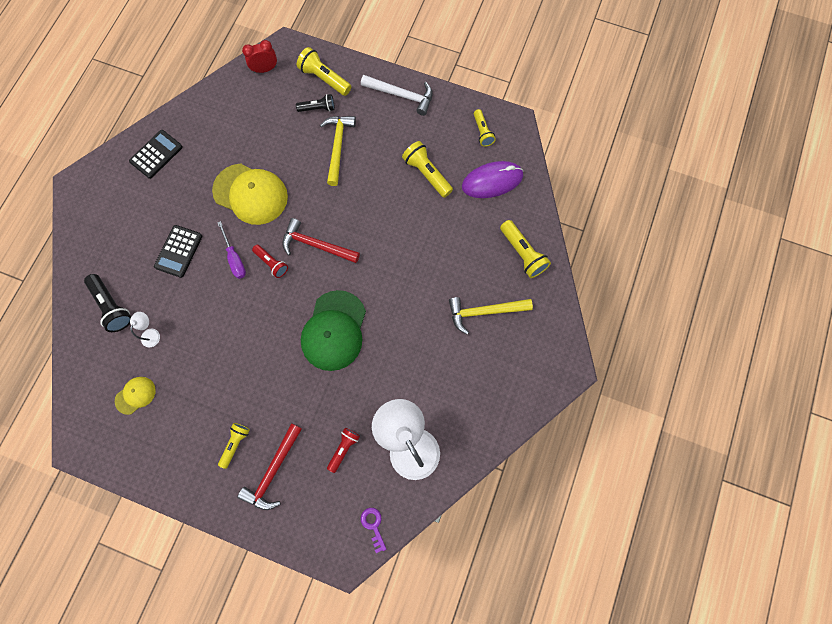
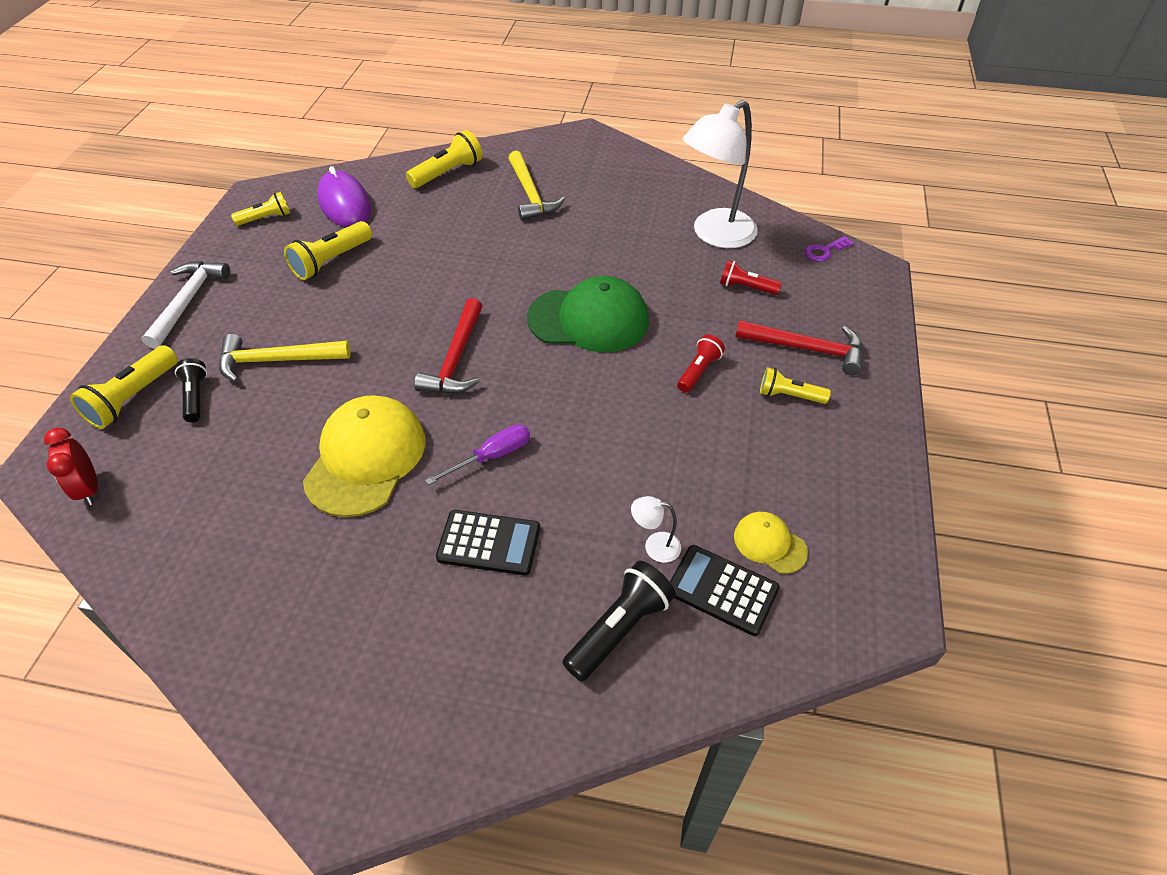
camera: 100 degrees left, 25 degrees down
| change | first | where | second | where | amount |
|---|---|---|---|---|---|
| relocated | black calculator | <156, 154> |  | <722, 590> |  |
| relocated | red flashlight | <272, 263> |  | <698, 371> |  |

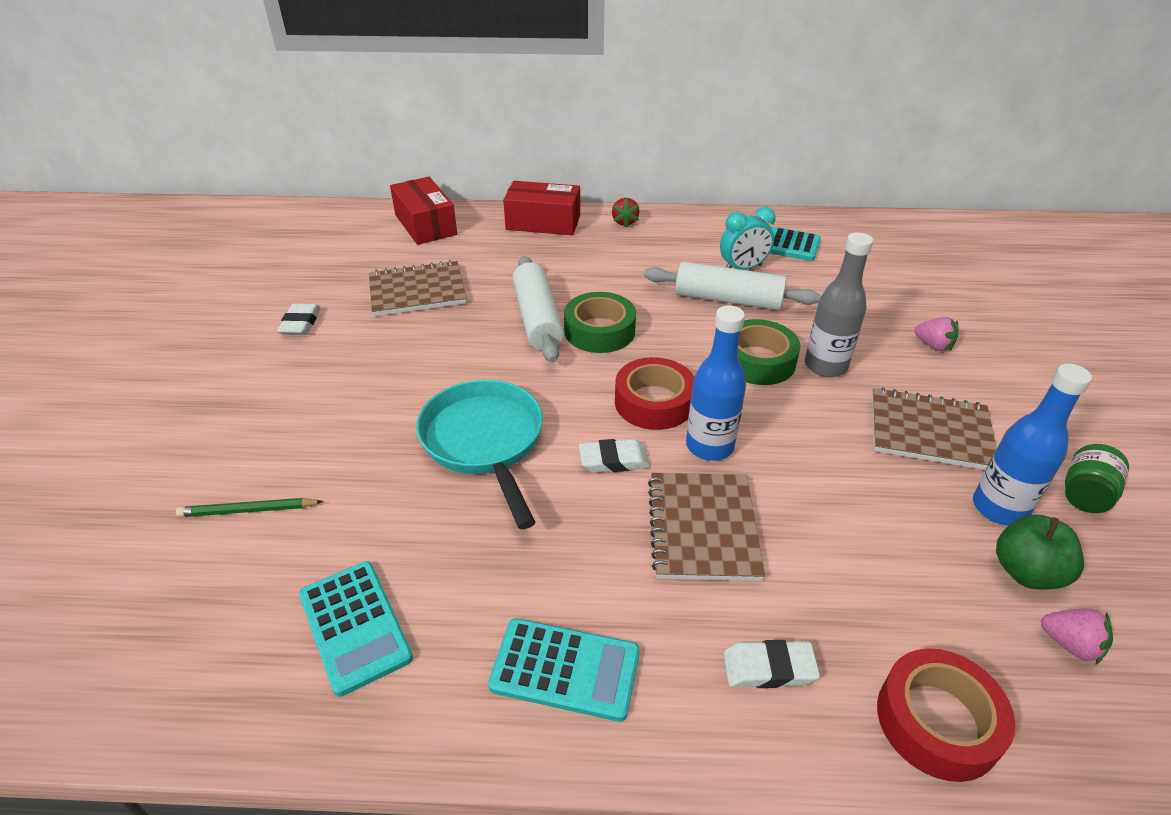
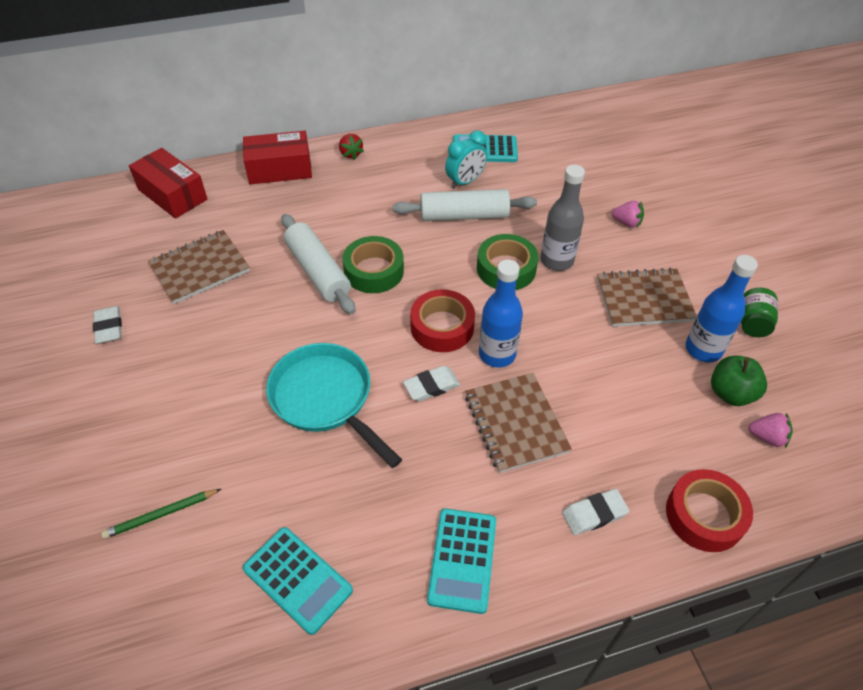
camera: 20 degrees left, 10 degrees up
| change | first | where | second | where | amount |
|---|---|---|---|---|---|
| spun | turquoise calculator | <565, 669> |  | <462, 560> | 105 degrees clockwise |

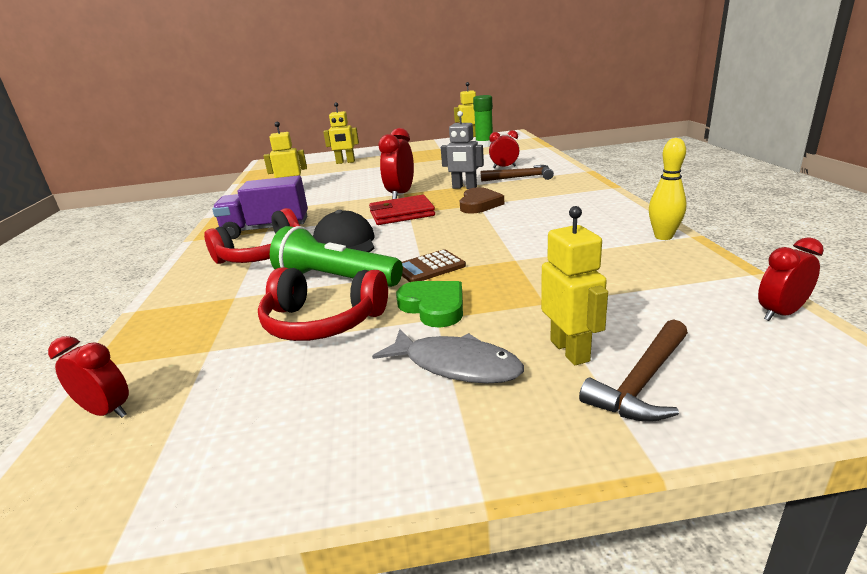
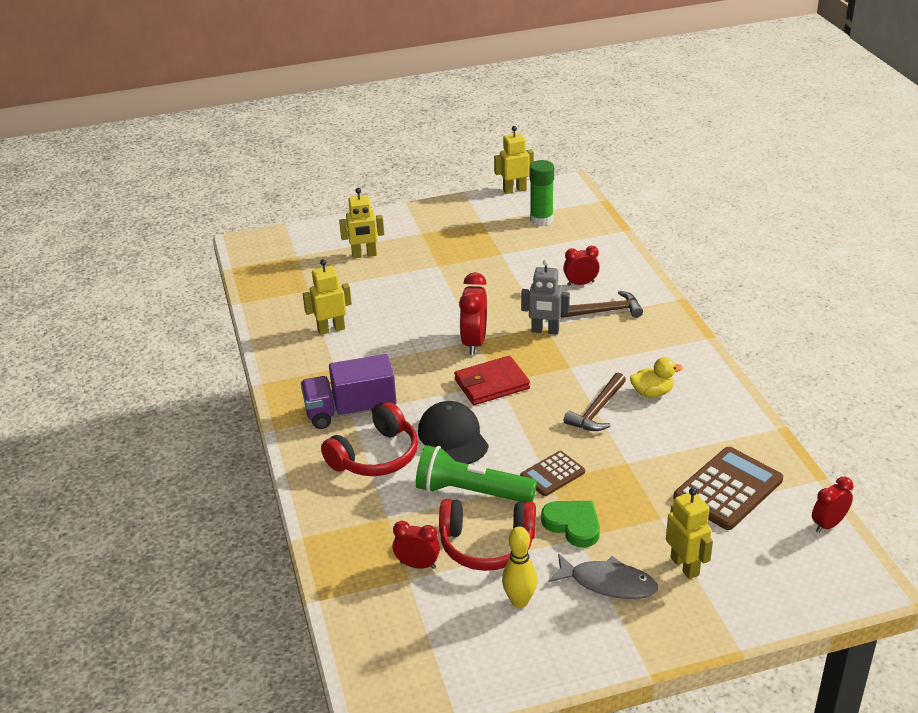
camera: 10 degrees left, 10 degrees up
| change | first | where | second | where | amount |
|---|---|---|---|---|---|
| relocated | red clock | <107, 411> |  | <417, 565> |  |
| missing | brown heart | <479, 204> |  |  |  |
| relocated | brown hammer | <642, 382> |  | <597, 411> |  |
| relocated | yellow bowling pin | <663, 237> |  | <519, 601> |  |
| appeared |  |  | yellow duck | <652, 393> |  |
| appeared |  |  | brown calculator | <728, 489> |  |

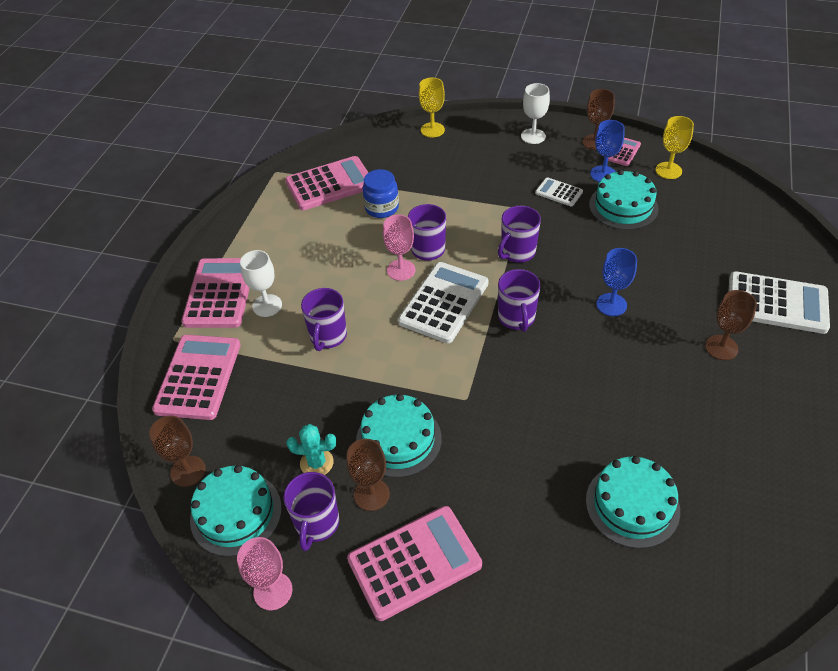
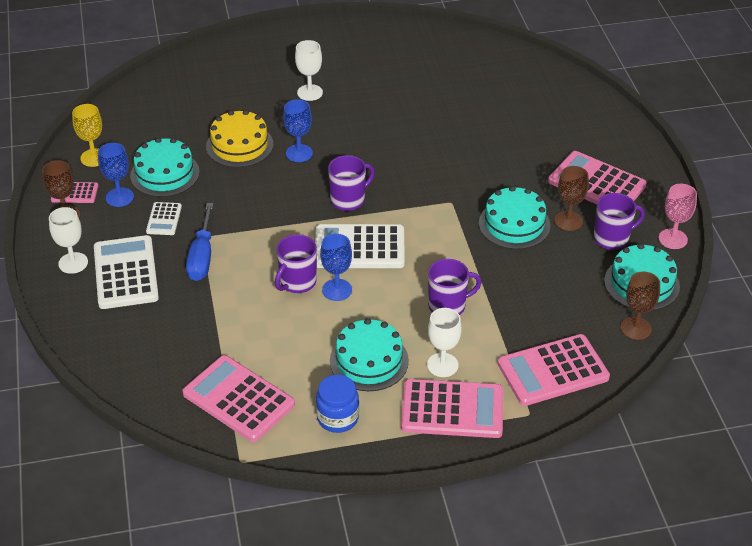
camera: 120 degrees left, 5 degrees down
| change | first | where | second | where | amount |
|---|---|---|---|---|---|
| spun | pink calculator | <219, 293> |  | <452, 409> | 150 degrees counterclockwise |
| missing | turquoise cactus | <316, 463> |  |  |  |
| relocated | blue jar | <381, 208> |  | <338, 418> |  |
| colour | pink goblet | <401, 270> | blue goblet | <337, 290> |  |
| missing | yellow goblet | <432, 130> |  |  |  |
| missing | purple mug | <517, 252> |  |  |  |
| relocated | turquoise cake | <632, 505> |  | <369, 361> |  |
| colour | brown goblet | <721, 347> | white goblet | <310, 92> |  |
| relocated | white calculator | <777, 303> |  | <126, 273> |  |
| appeared |  |  | blue screwdriver | <202, 257> |  |
| appeared |  |  | yellow cake | <239, 145> |  |

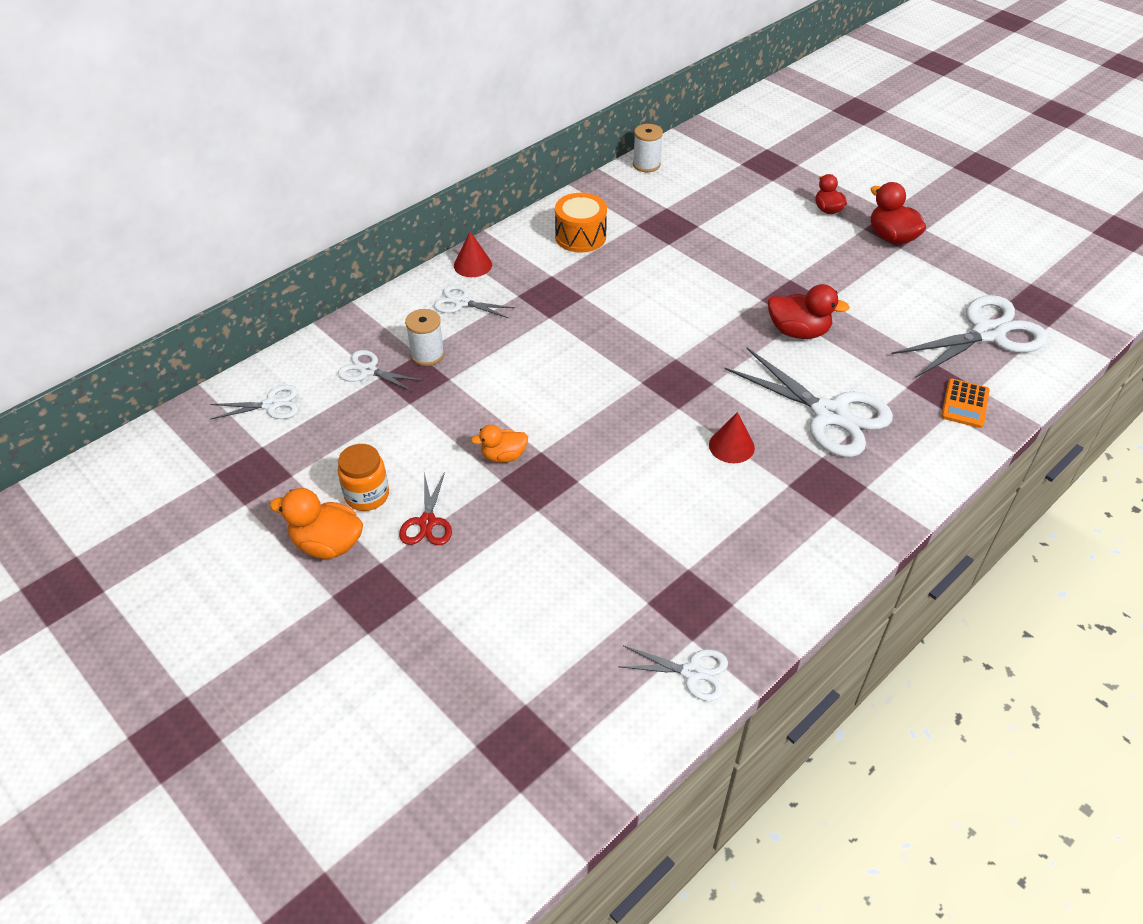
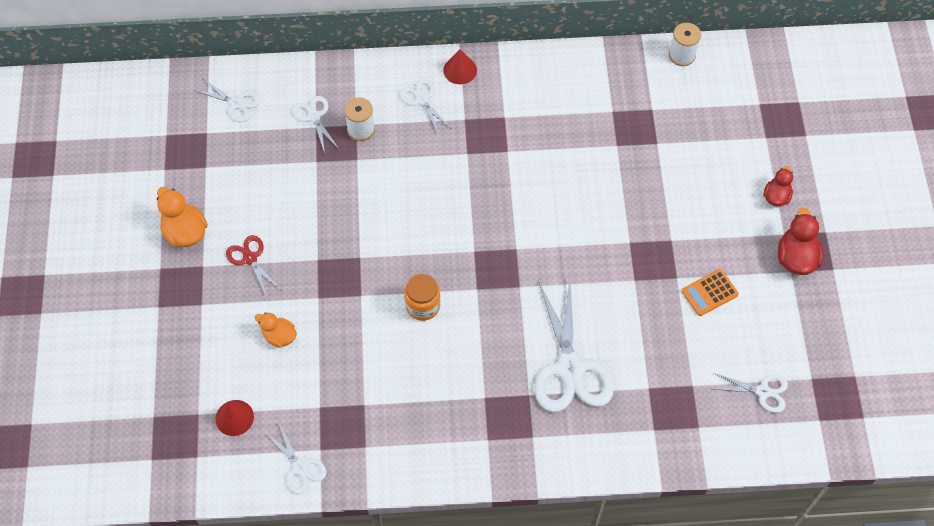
camera: 40 degrees right, 15 degrees up
| change | first | where | second | where | amount |
|---|---|---|---|---|---|
| relocated | orange jar | <367, 495> |  | <423, 306> |  |
| spun | red scissors | <427, 522> |  | <250, 258> | 105 degrees clockwise |
| relocated | orange duck | <503, 456> |  | <279, 336> |  |
| missing | orange drum | <580, 236> |  |  |  |
| relocated | red cone | <731, 446> |  | <234, 417> |  |
| missing | red duck | <798, 331> |  |  |  |
| size | white scissors | <987, 333> |  | <763, 391> | x0.51 |
| relocated | orange calculator | <965, 404> |  | <709, 293> |  |

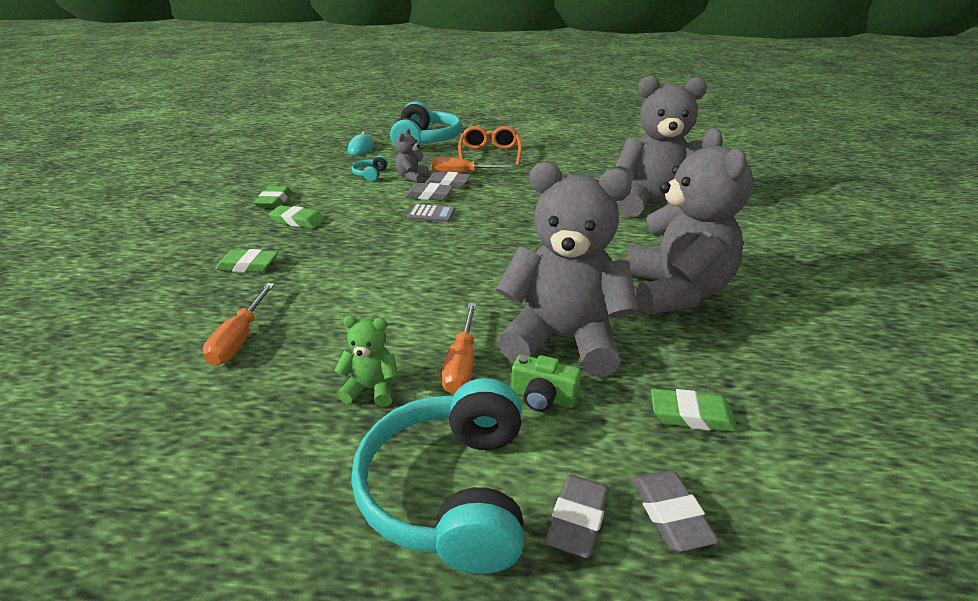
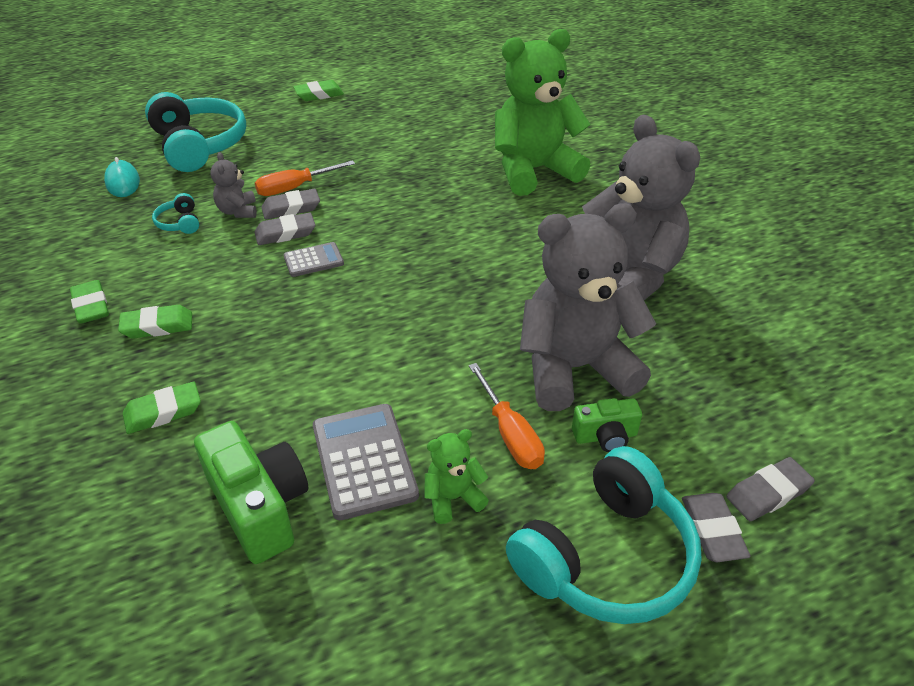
camera: 30 degrees left, 10 degrees up
| change | first | where | second | where | amount |
|---|---|---|---|---|---|
| exchanged | orange screwdriver | <240, 339> | green camera | <259, 506> |  |
| spun | turquoise headphones | <451, 491> |  | <606, 557> | 105 degrees counterclockwise |
| missing | orange glasses | <490, 154> |  |  |  |
| colour | grey teddy bear | <654, 205> | green teddy bear | <533, 170> |  |
| spun | grey eraser | <670, 514> |  | <768, 493> | 75 degrees counterclockwise |
| relocated | green eraser | <691, 415> |  | <319, 94> |  |
| appeared |  |  | grey calculator | <364, 461> |  |

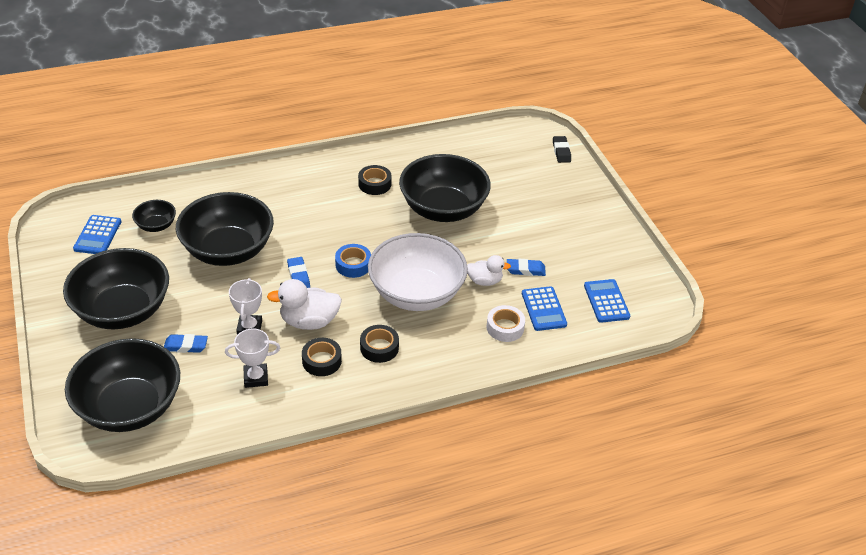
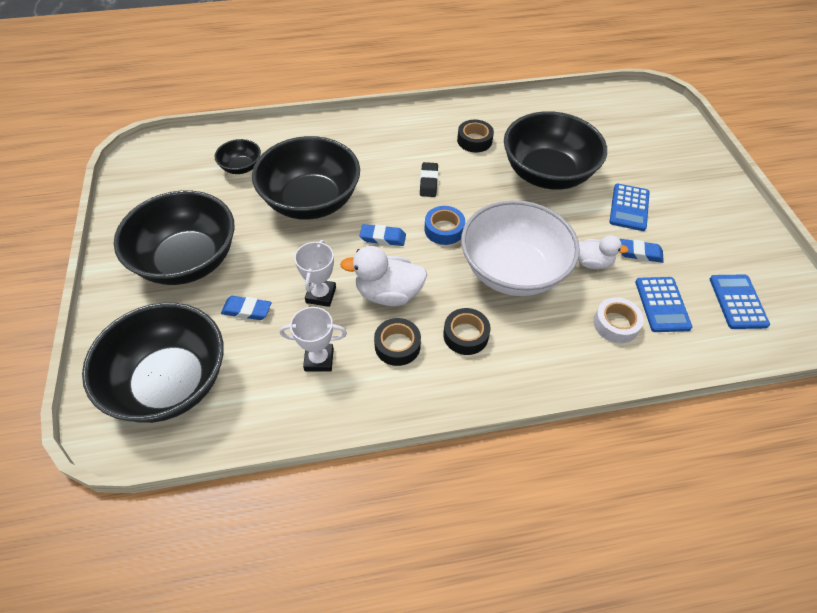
camera: 10 degrees right, 10 degrees up
| change | first | where | second | where | amount |
|---|---|---|---|---|---|
| relocated | blue calculator | <98, 235> |  | <629, 207> |  |
| spun | blue eraser | <298, 276> |  | <383, 237> | 75 degrees counterclockwise |
| relocated | black eraser | <561, 151> |  | <428, 182> |  |

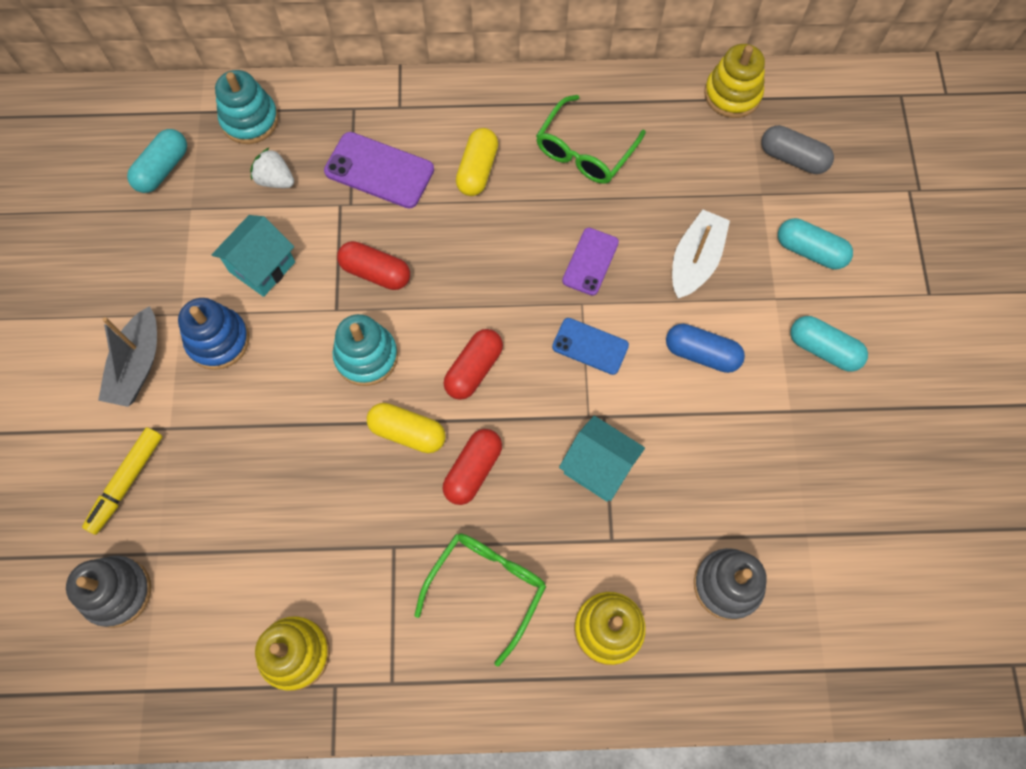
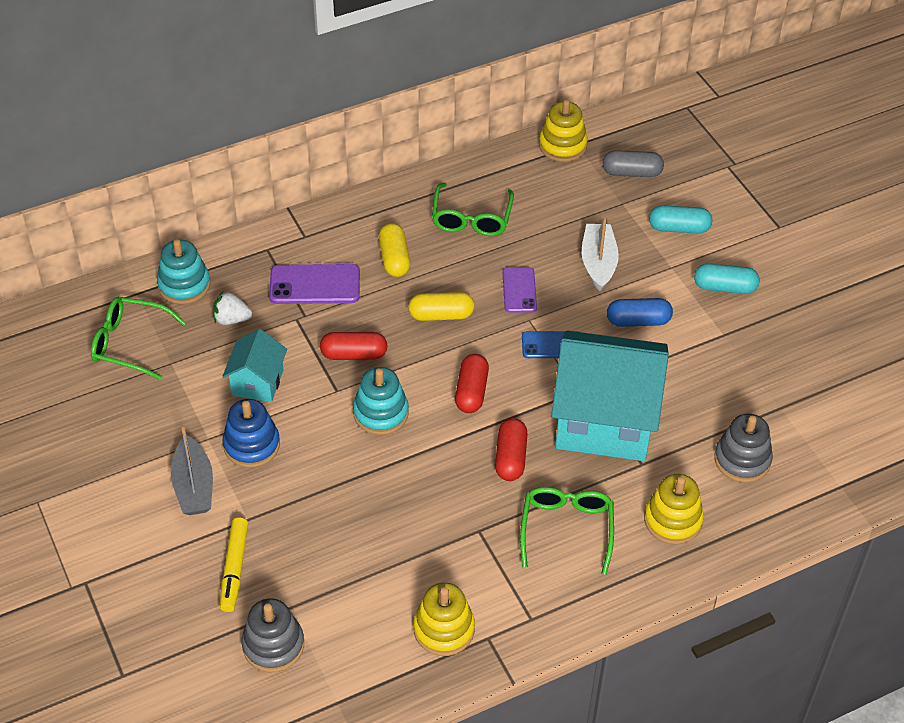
camera: 25 degrees left, 20 degrees down
| change | first | where | second | where | amount |
|---|---|---|---|---|---|
| exchanged | turquoise capsule | <162, 169> | green glasses | <129, 343> |  |
| relocated | yellow capsule | <407, 432> |  | <441, 315> |  |
| size | turquoise house | <598, 467> |  | <604, 421> | x2.05 |

